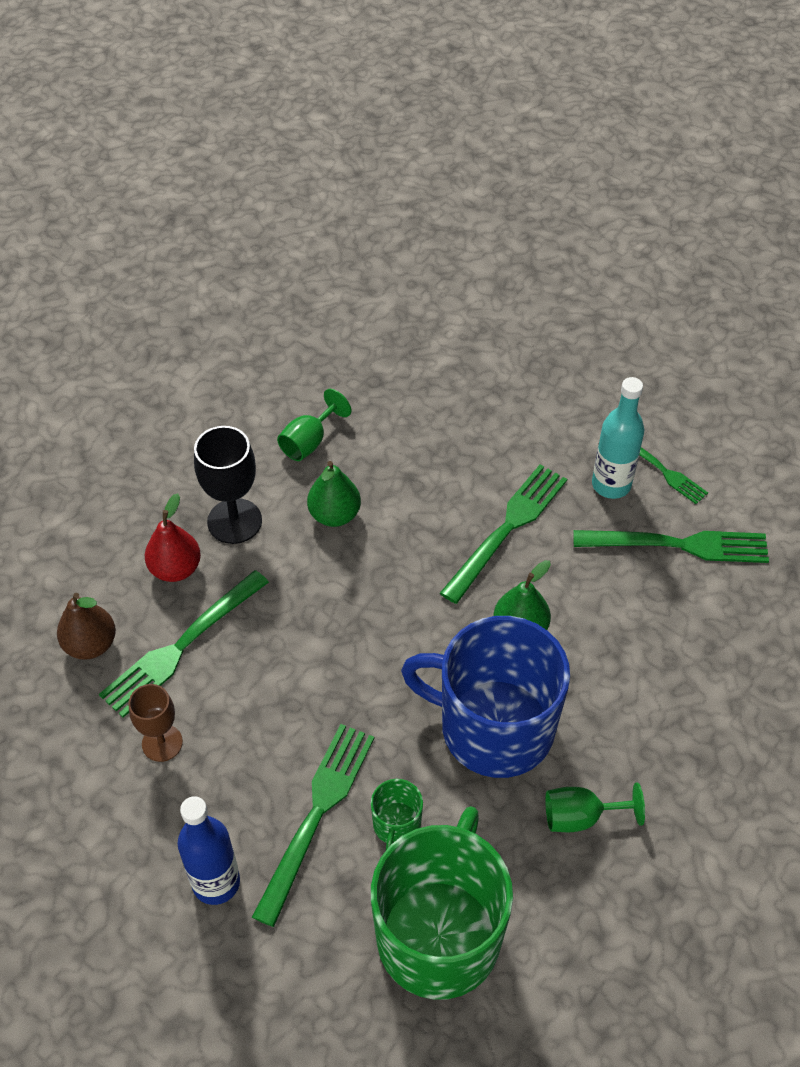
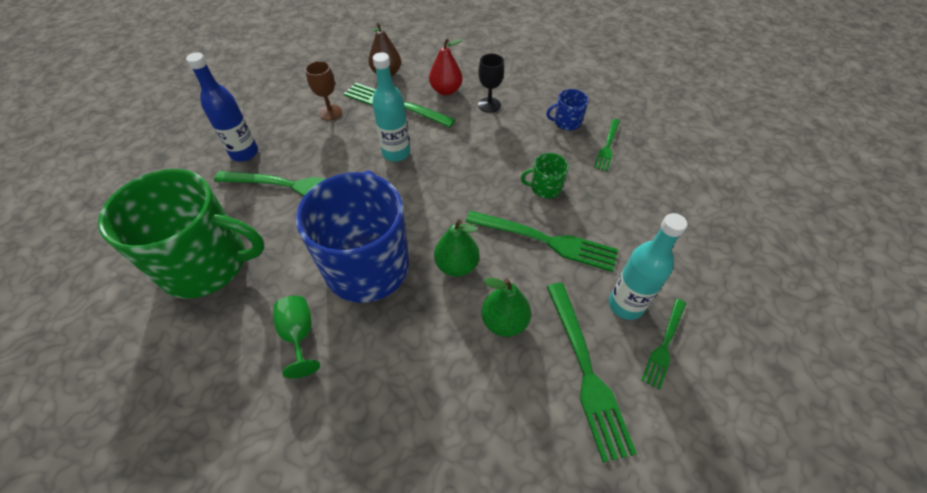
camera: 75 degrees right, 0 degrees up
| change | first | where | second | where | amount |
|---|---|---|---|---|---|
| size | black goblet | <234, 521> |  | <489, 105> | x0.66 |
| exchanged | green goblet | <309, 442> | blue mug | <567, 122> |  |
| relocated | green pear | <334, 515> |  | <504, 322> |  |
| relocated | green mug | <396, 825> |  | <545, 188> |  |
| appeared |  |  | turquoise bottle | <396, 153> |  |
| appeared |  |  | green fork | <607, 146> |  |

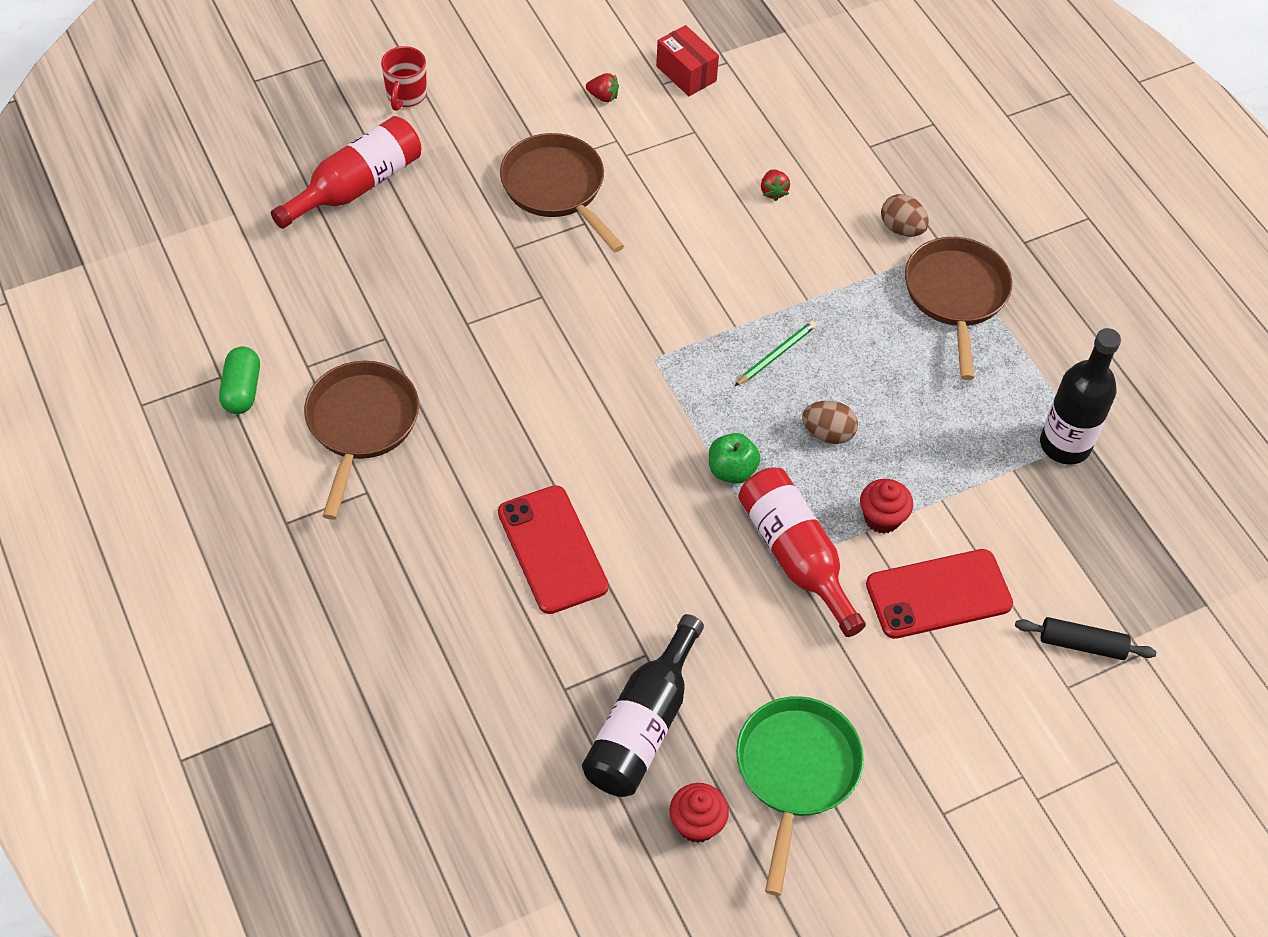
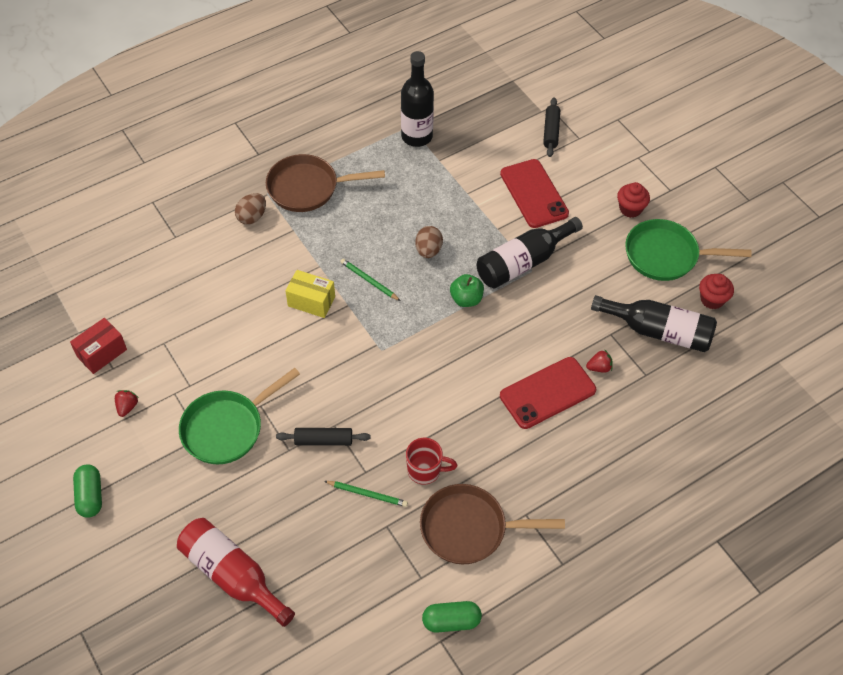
camera: 95 degrees left, 0 degrees up
| change | first | where | second | where | amount |
|---|---|---|---|---|---|
| relocated | red mug | <406, 95> |  | <425, 470> |  |
| colour | brown pan | <556, 188> | green pan | <227, 428> |  |
| colour | red bottle | <795, 556> | black bottle | <523, 262> |  |
| relocated | red strawberry | <773, 191> |  | <599, 367> |  |
| relocated | red cupcake | <882, 518> |  | <630, 209> |  |
| appeared |  |  | green capsule | <90, 496> |  |
| appeared |  |  | black rolling pin | <323, 440> |  |
| appeared |  |  | yellow box | <311, 301> |  |
| appeared |  |  | green pencil | <367, 494> |  |

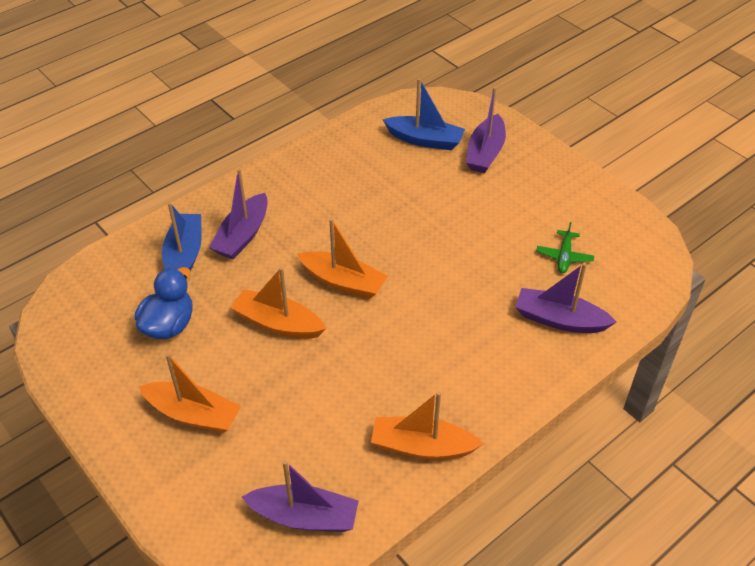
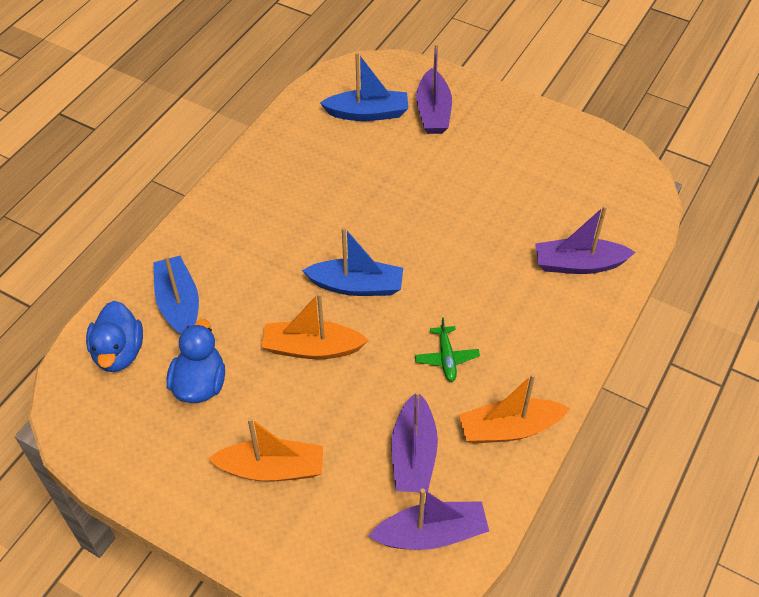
camera: 20 degrees left, 5 degrees up
| change | first | where | second | where | amount |
|---|---|---|---|---|---|
| relocated | purple boat | <242, 235> |  | <413, 454> |  |
| colour | orange boat | <343, 282> | blue boat | <356, 286> |  |
| relocated | green plane | <564, 256> |  | <446, 358> |  |
| appeared |  |  | blue duck | <119, 352> |  |

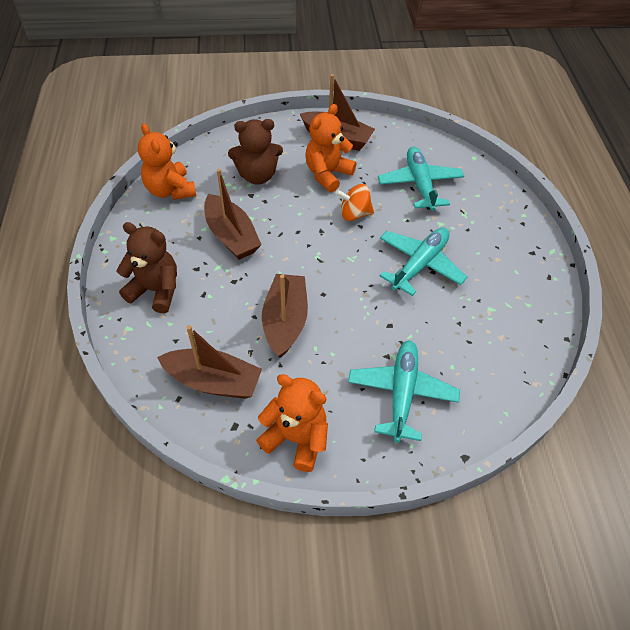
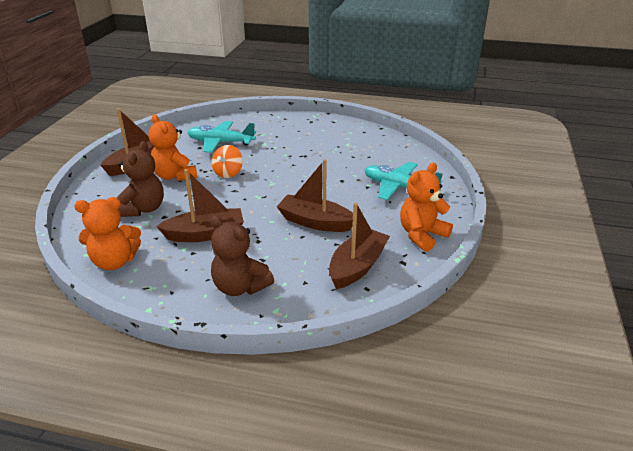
camera: 70 degrees left, 20 degrees down
| change | first | where | second | where | amount |
|---|---|---|---|---|---|
| spun | brown teddy bear | <155, 290> |  | <240, 287> | 90 degrees counterclockwise |
| missing | turquoise plane | <420, 264> |  |  |  |

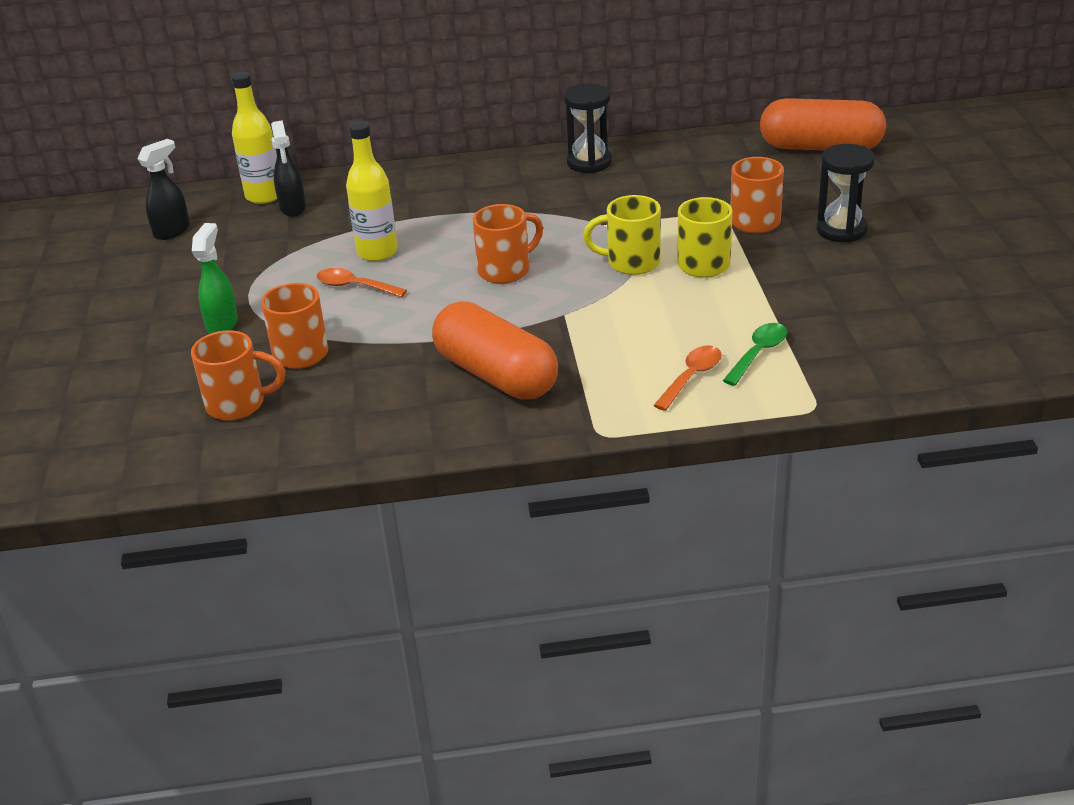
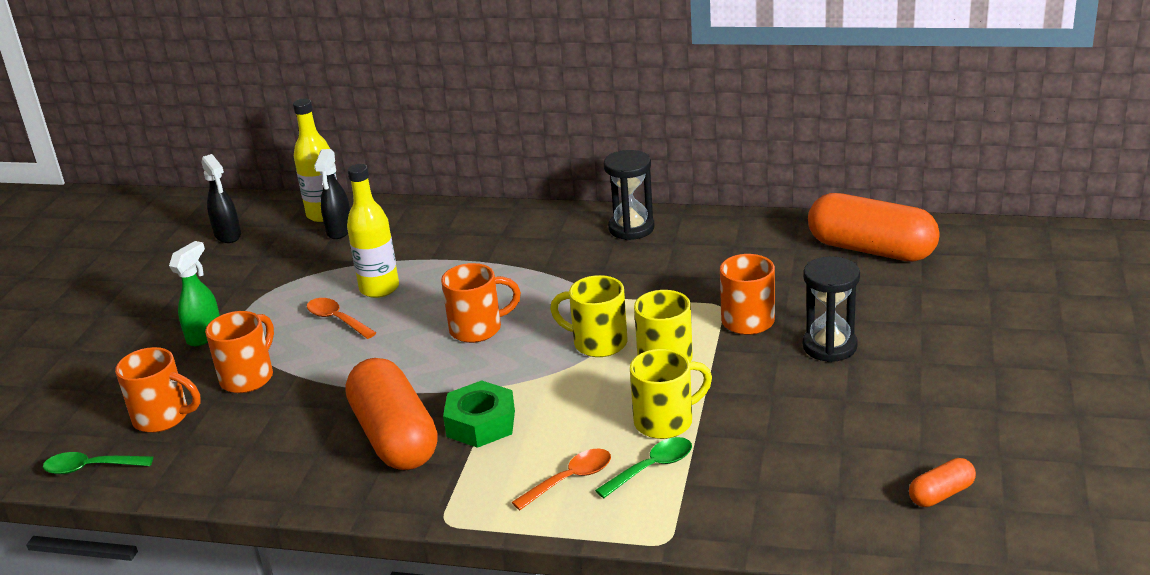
camera: 20 degrees right, 5 degrees down
| change | first | where | second | where | amount |
|---|---|---|---|---|---|
| spun | black spray bottle | <172, 231> |  | <228, 236> | 90 degrees clockwise |
| appeared |  |  | green spoon | <90, 468> |  |
| appeared |  |  | green nut | <481, 423> |  |
| appeared |  |  | yellow mug | <666, 421> |  |
| appeared |  |  | orange capsule | <941, 494> |  |

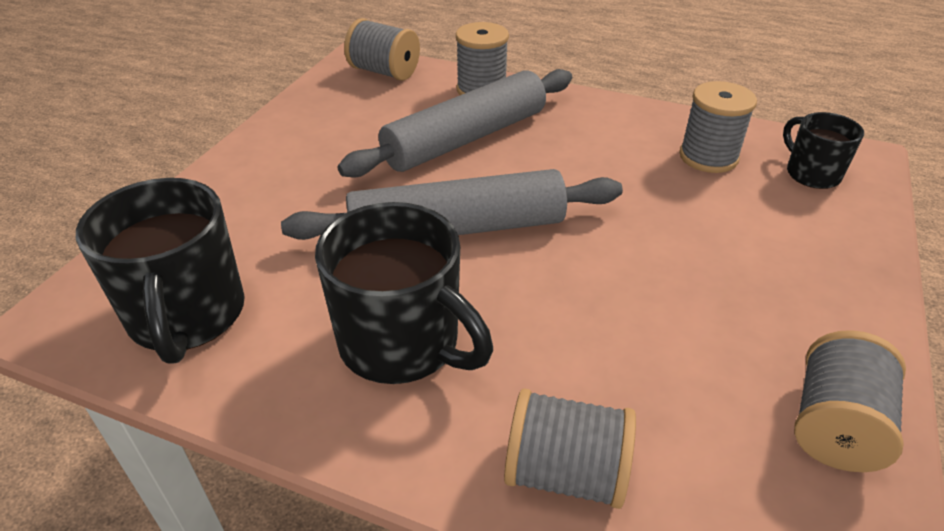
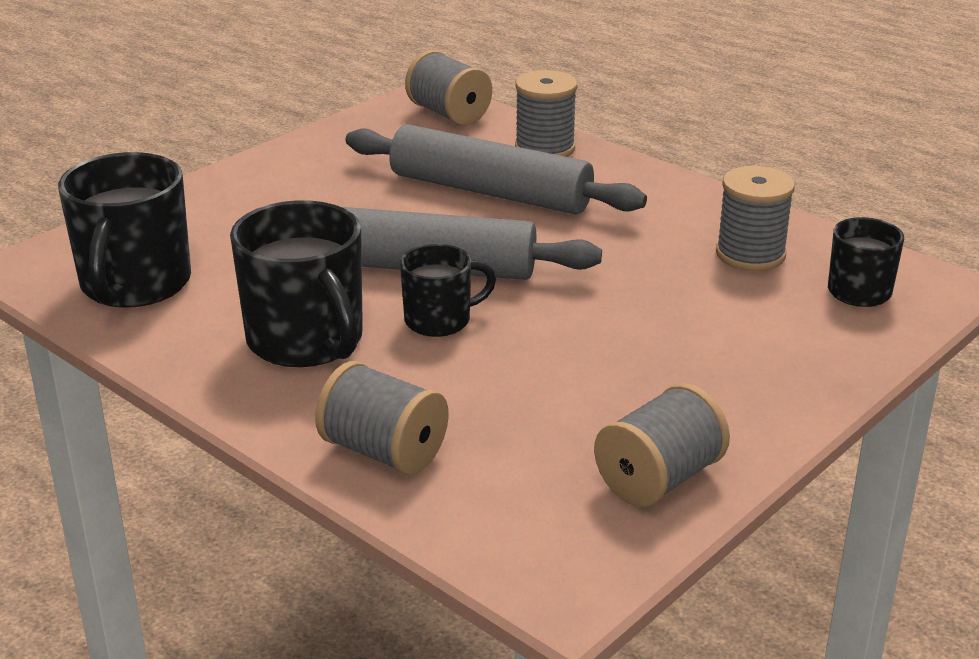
camera: 20 degrees right, 10 degrees down
| change | first | where | second | where | amount |
|---|---|---|---|---|---|
| spun | grey rolling pin | <465, 138> |  | <490, 192> | 45 degrees clockwise |
| appeared |  |  | black mug | <440, 320> |  |

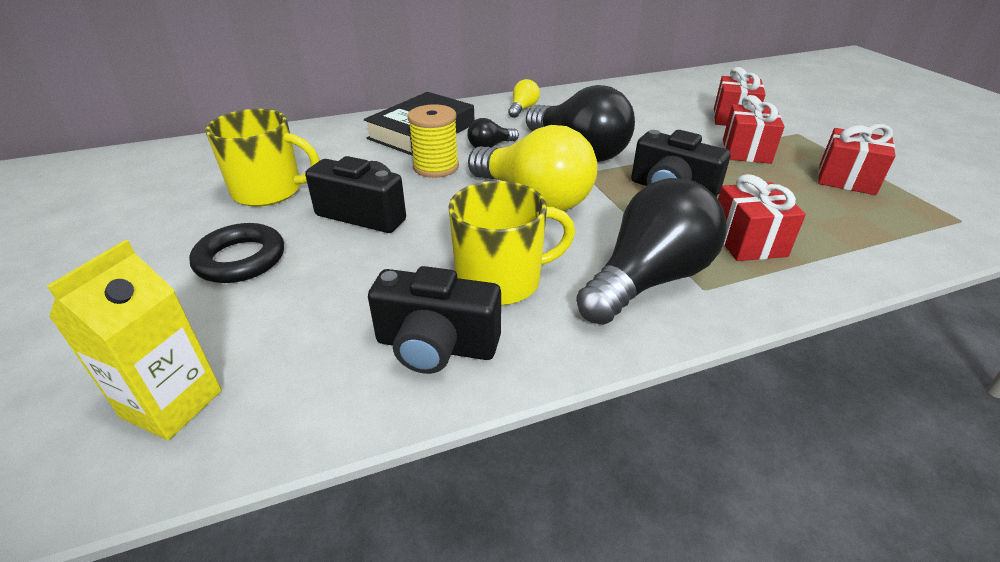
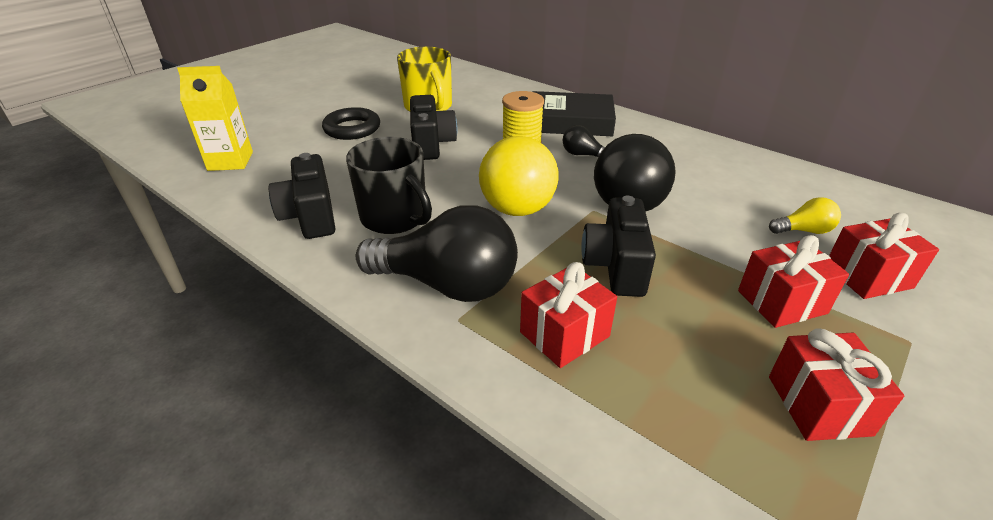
camera: 60 degrees right, 0 degrees up
| change | first | where | second | where | amount |
|---|---|---|---|---|---|
| colour | yellow mug | <501, 280> | black mug | <395, 218> |  |
| relocated | yellow light bulb | <523, 109> |  | <803, 230> |  |

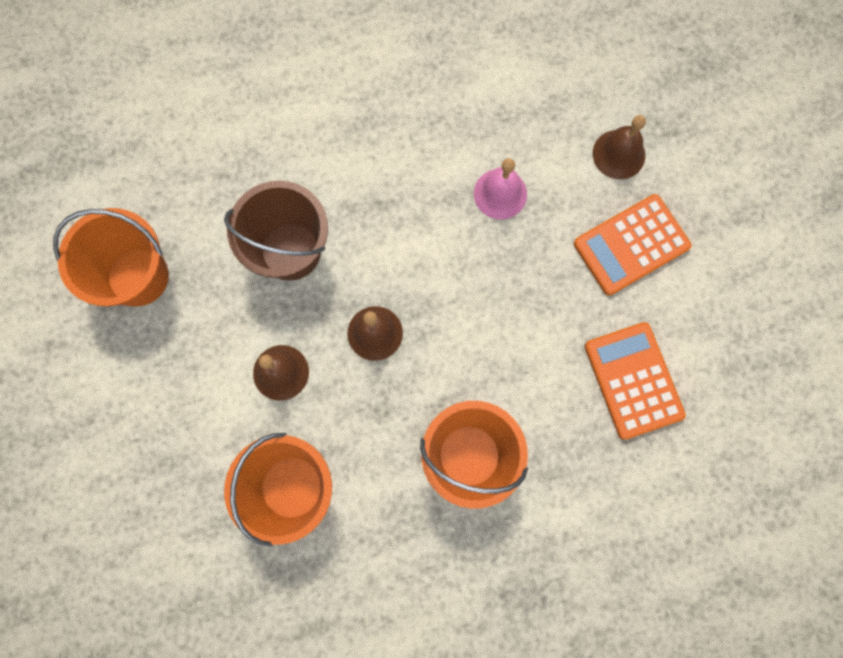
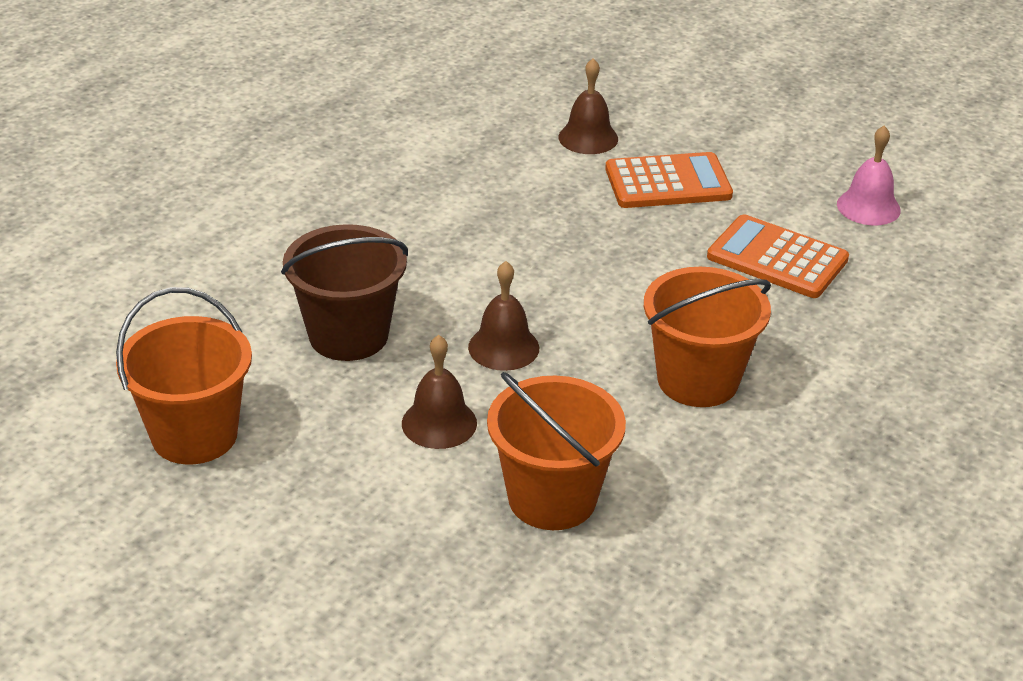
camera: 40 degrees left, 40 degrees down
| change | first | where | second | where | amount |
|---|---|---|---|---|---|
| relocated | pink bell | <500, 193> |  | <868, 207> |  |
| spun | orange calculator | <631, 245> |  | <668, 182> | 120 degrees counterclockwise |

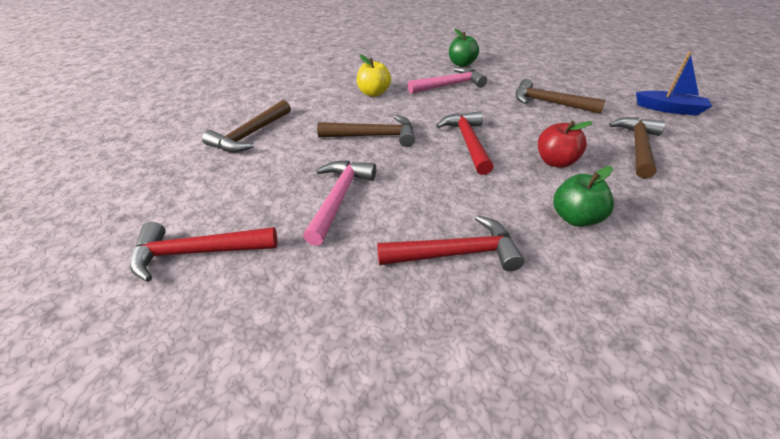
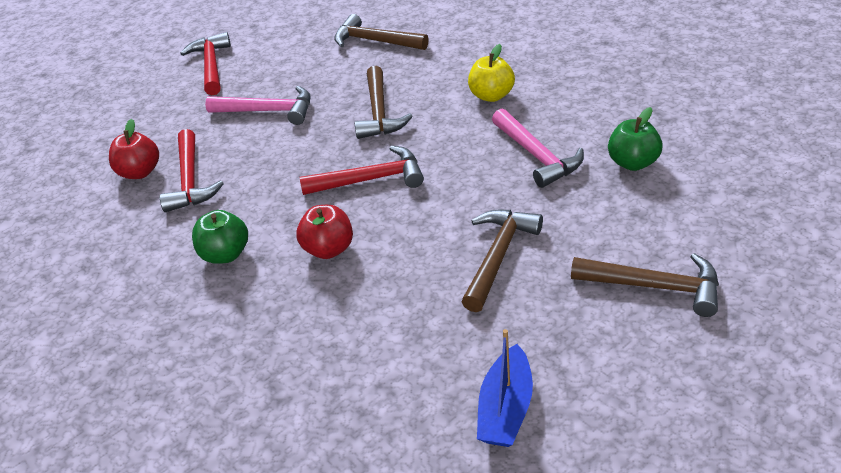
camera: 90 degrees right, 0 degrees up
| change | first | where | second | where | amount |
|---|---|---|---|---|---|
| relocated | brown hammer | <637, 147> |  | <655, 286> |  |
| appeared |  |  | red apple | <140, 172> |  |

